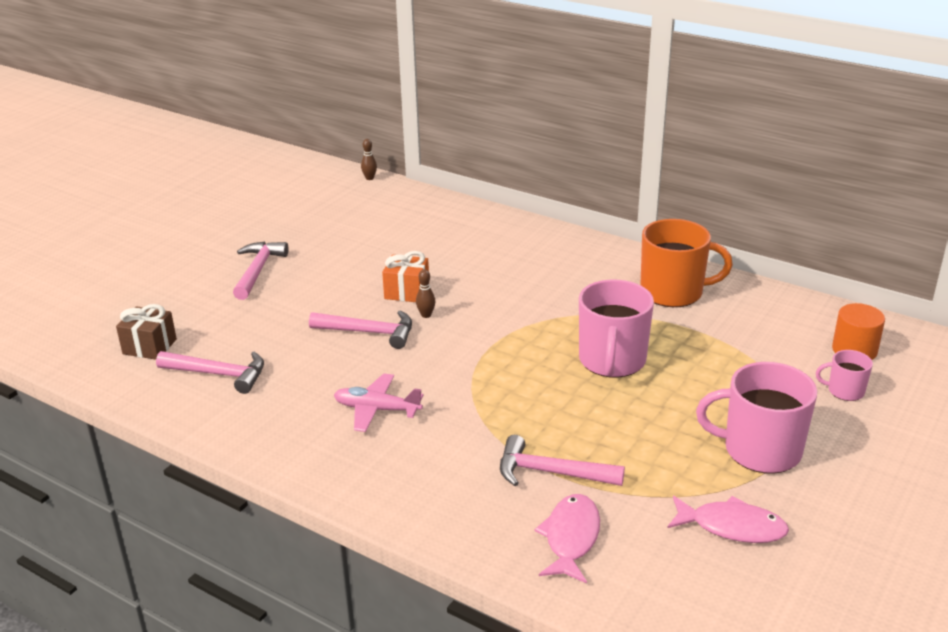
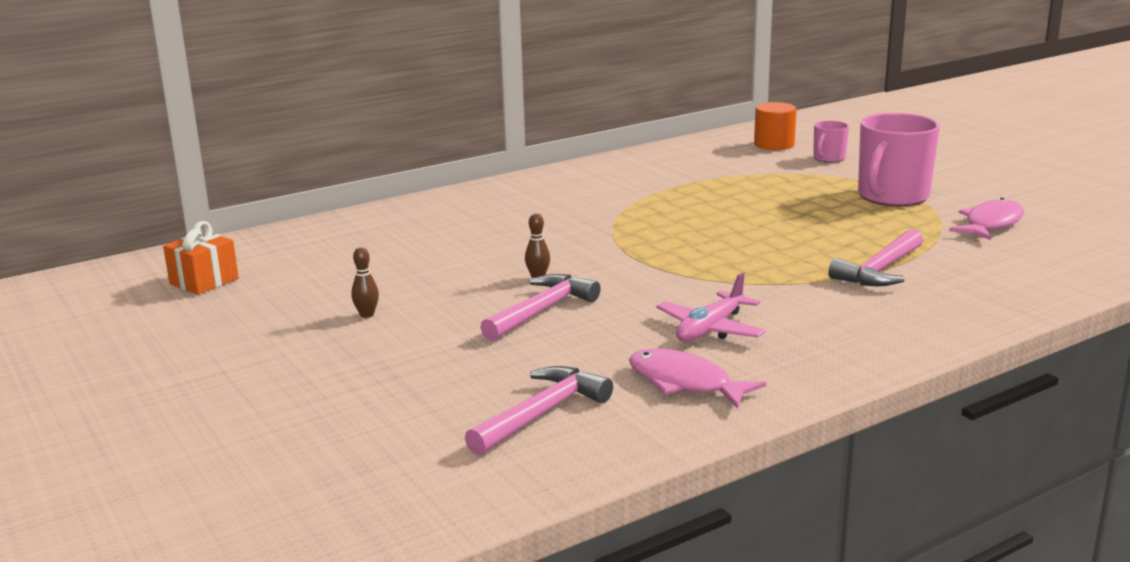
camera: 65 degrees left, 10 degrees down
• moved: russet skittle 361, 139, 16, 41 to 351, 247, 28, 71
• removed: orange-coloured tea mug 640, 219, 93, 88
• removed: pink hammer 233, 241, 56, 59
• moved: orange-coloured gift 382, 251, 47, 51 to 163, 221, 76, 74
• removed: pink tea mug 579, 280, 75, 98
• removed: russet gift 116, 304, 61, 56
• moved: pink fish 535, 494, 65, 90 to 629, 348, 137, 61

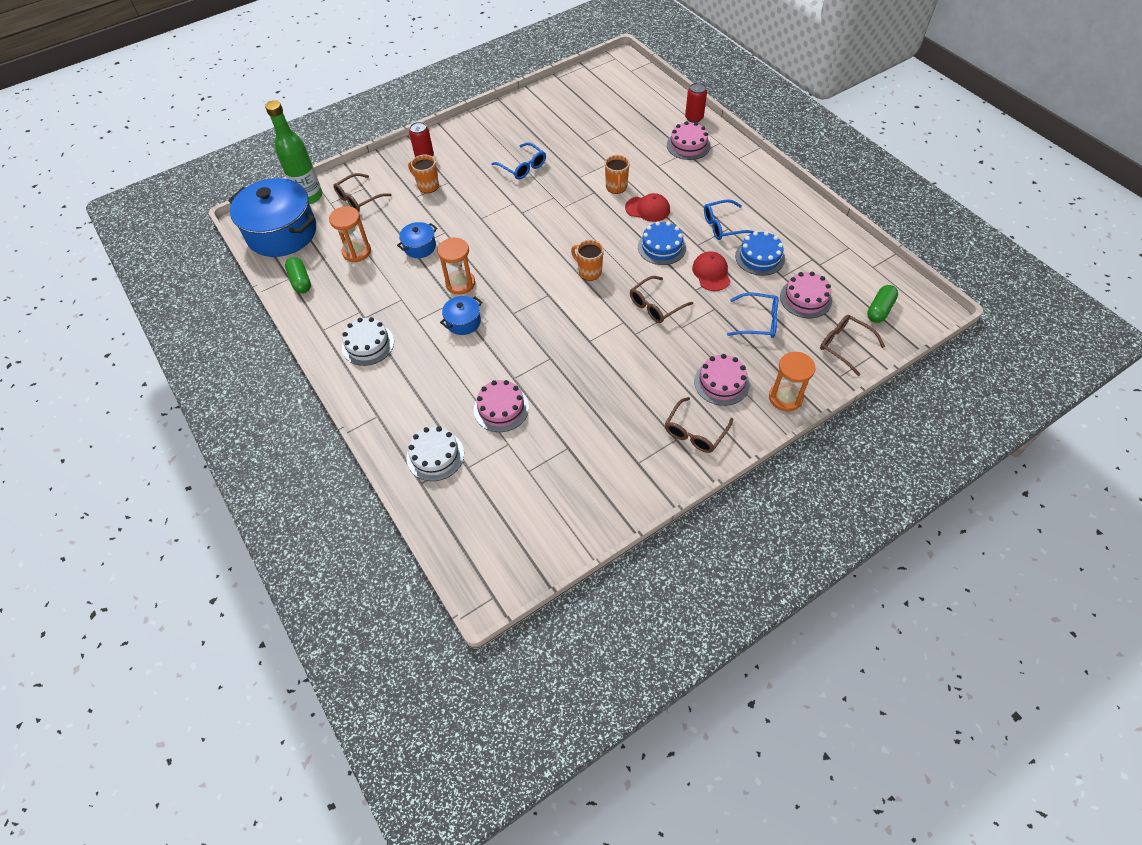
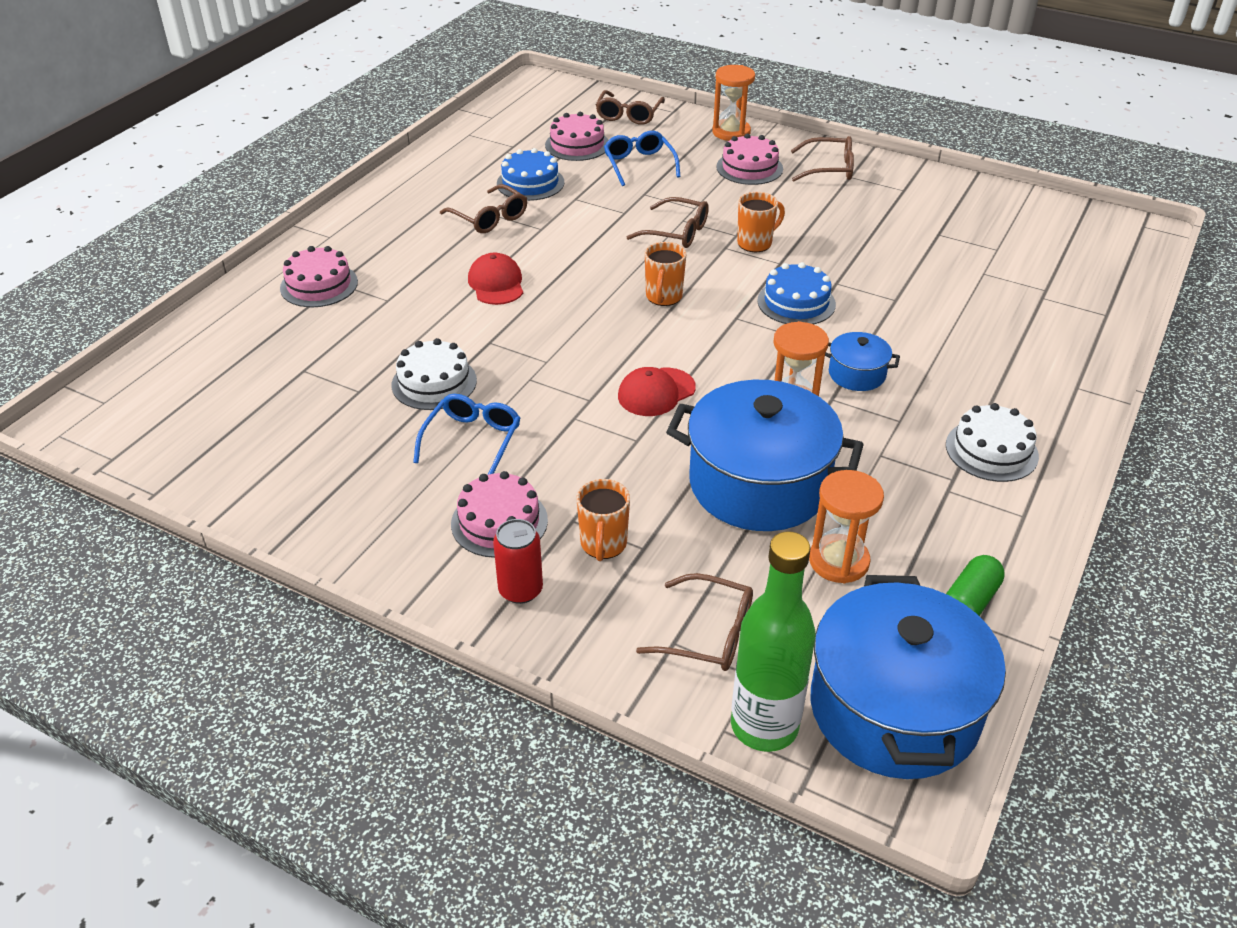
camera: 120 degrees left, 15 degrees down
• removed: crimson tin 685, 82, 22, 41
• moved: orange-coloured tea mug 605, 155, 25, 39 to 737, 192, 48, 60
• recoloured: cobalt glasses 704, 199, 51, 41 to russet glasses 440, 184, 87, 49
• moved: cobalt layer cake 638, 221, 48, 44 to 757, 262, 79, 62
• resized: cobalt pot 397, 222, 40, 36 = 666, 380, 198, 151 x2.21
• moved: crimson cap 692, 251, 39, 40 to 618, 367, 78, 49
• removed: green pill shape 867, 285, 31, 38
• moved: pink layer cake 474, 380, 55, 52 to 451, 471, 97, 87
• moved: pure white layer cake 407, 426, 57, 55 to 392, 338, 85, 72

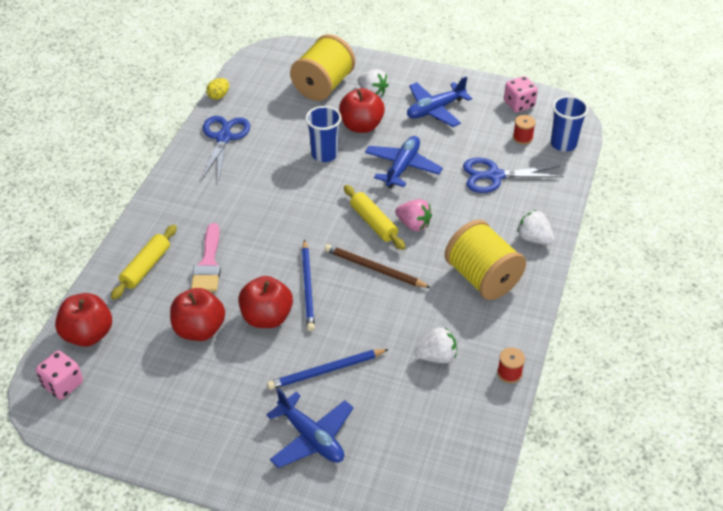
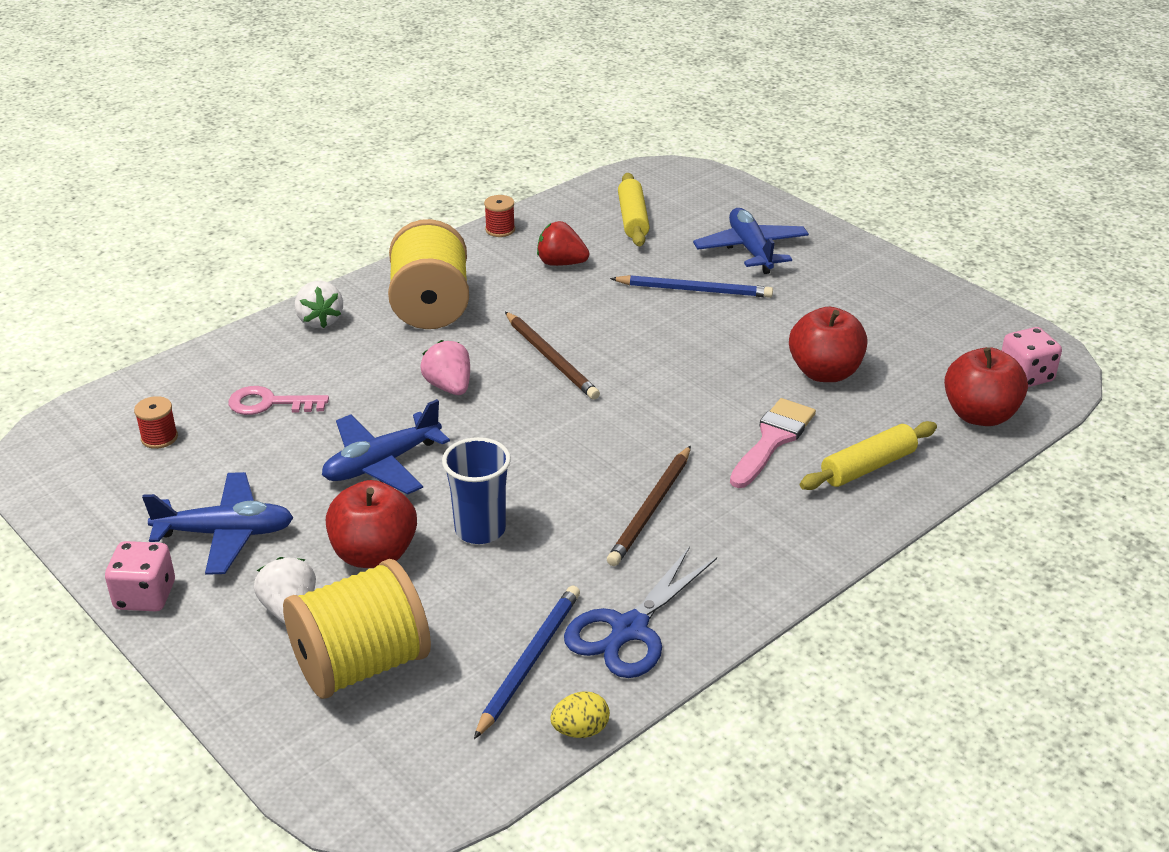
camera: 150 degrees left, 10 degrees down
• moved: pink dice 504, 76, 34, 36 to 105, 541, 70, 70
• removed: cobalt beaker 550, 96, 39, 56
• replaced: cobalt pair of scissors 463, 158, 101, 35 to pink latchkey 228, 386, 101, 29
• moved: yellow rolling pin 344, 185, 62, 65 to 618, 173, 32, 73
• moved: cobalt pencil 302, 239, 13, 92 to 474, 586, 106, 153
• removed: crimson apple 238, 276, 55, 52
• recoloured: pure white toy strawberry 414, 327, 43, 36 to crimson toy strawberry 537, 221, 52, 45
• added: russet pencil 607, 445, 84, 121

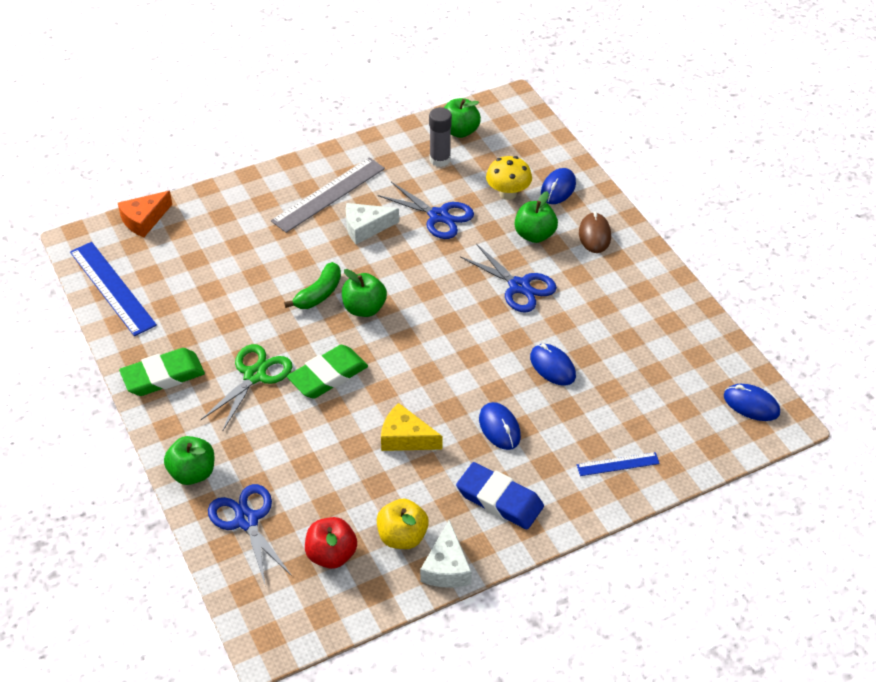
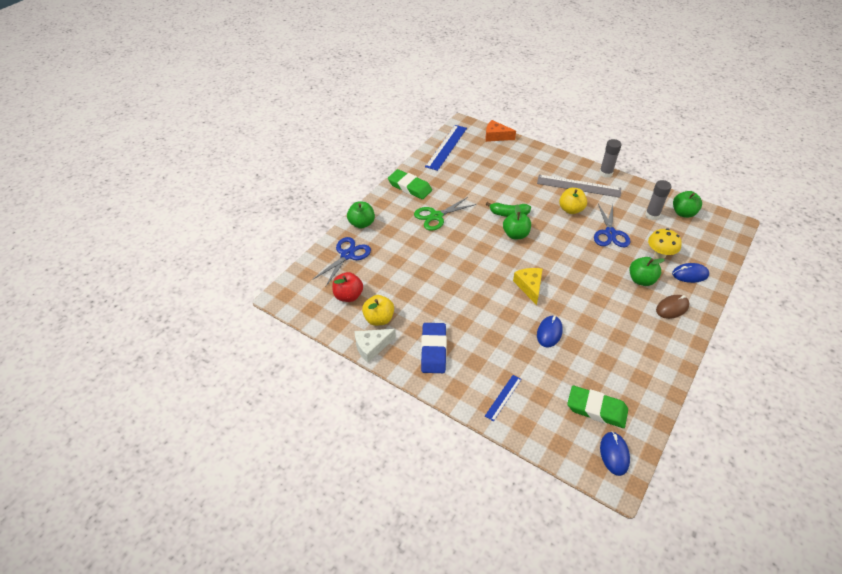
camera: 60 degrees right, 0 degrees up
• replaced: pure white cheese 346, 203, 53, 41 to yellow apple 559, 188, 28, 26
• removed: cobalt pair of scissors 460, 244, 97, 69
• turned: green pair of scissors 201, 344, 92, 86 = 414, 197, 62, 34 150 degrees clockwise
• moved: green eraser 287, 345, 81, 54 to 567, 386, 61, 42
• removed: cobalt mouse 479, 402, 42, 48
• moved: yellow cheese 381, 403, 61, 48 to 513, 268, 30, 37
• turned: cobalt measuring stick 577, 452, 83, 24 = 485, 375, 37, 46 75 degrees clockwise
• added: ash-grey glue stick 599, 139, 23, 39

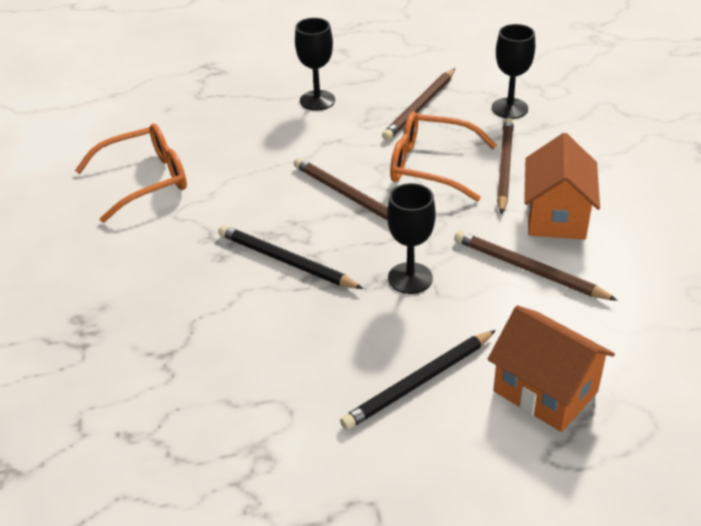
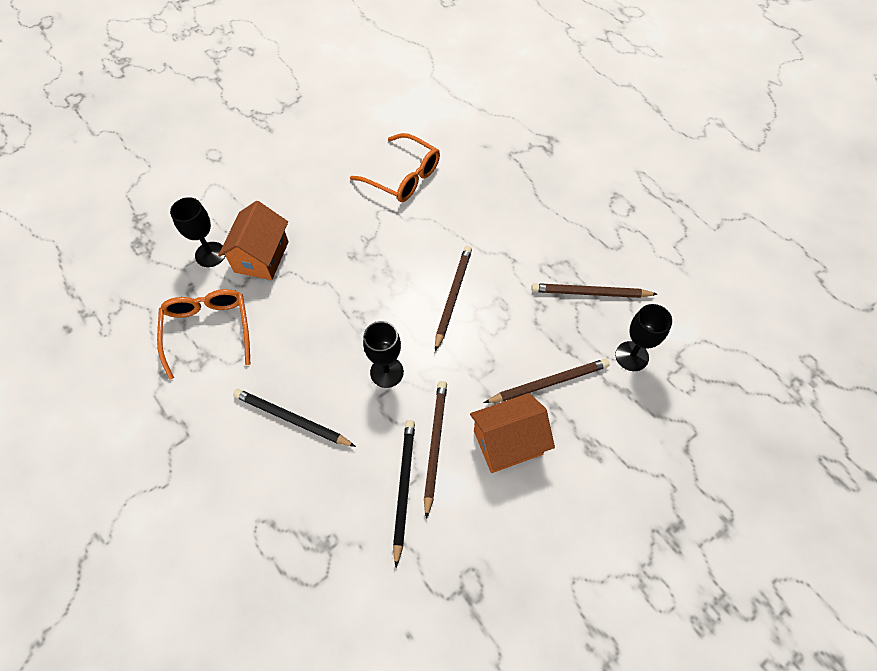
camera: 60 degrees right, 20 degrees up
• moved: ebony chalice 295, 18, 40, 93 to 170, 197, 55, 70
• moved: orange-coloured glasses 390, 111, 107, 90 to 157, 289, 93, 91
• moved: ebony pencil 218, 225, 145, 64 to 393, 420, 22, 147
• moved: orange-coloured toy house 488, 305, 127, 127 to 218, 201, 71, 79

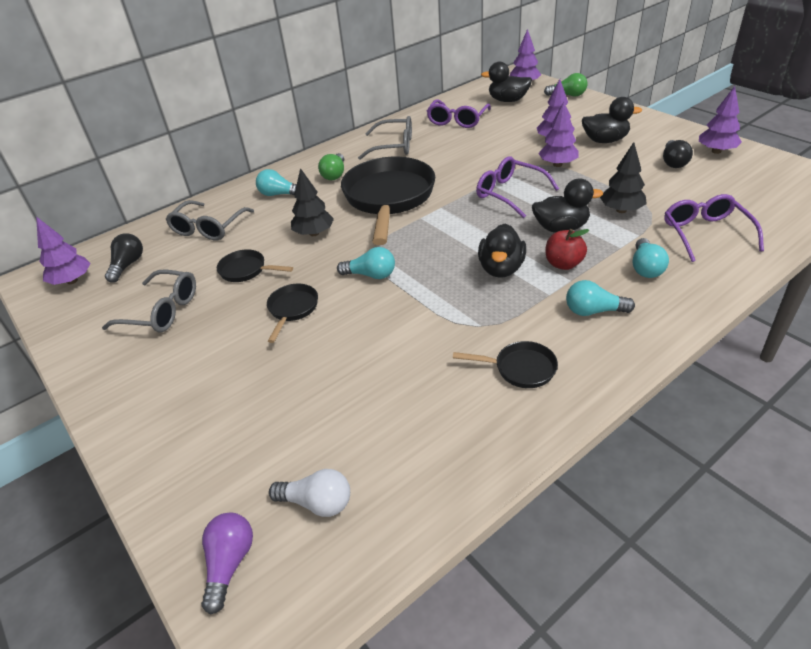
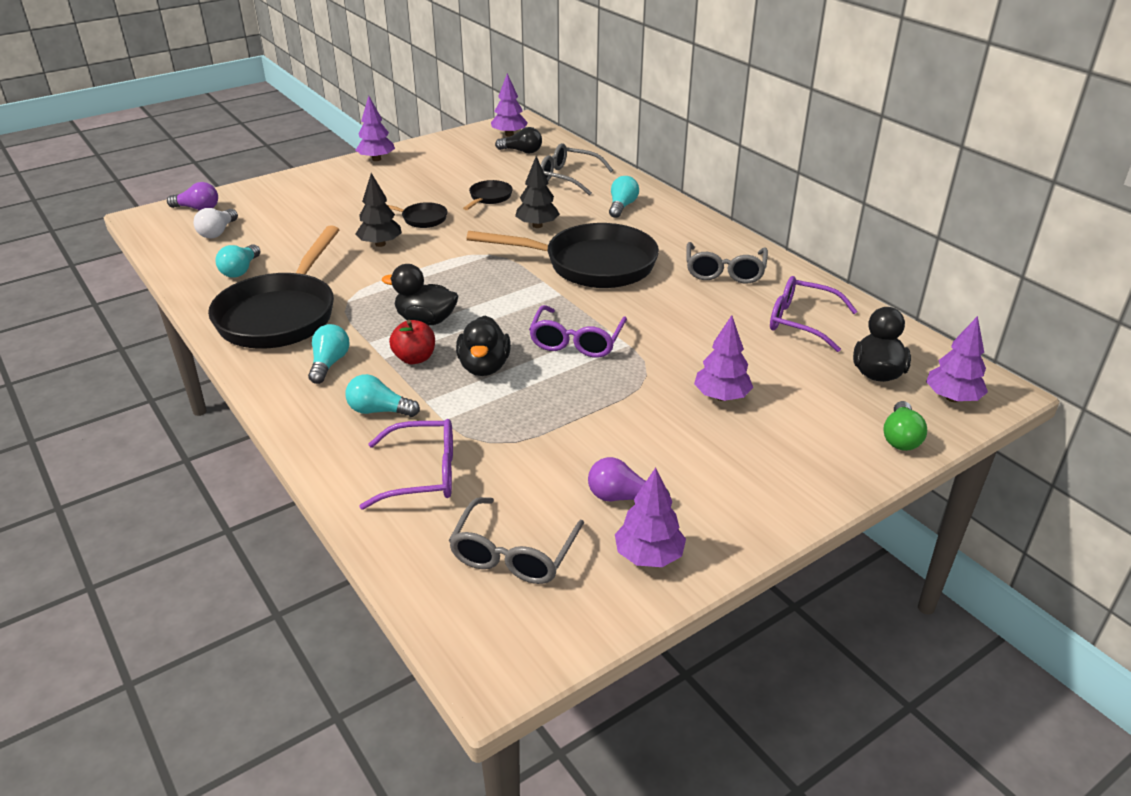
camera: 90 degrees right, 5 degrees down
• removed: ebony rubber duck 582, 97, 60, 46
• moved: royal purple toy tree 538, 101, 41, 66 to 355, 96, 40, 65
• recoloured: ebony light bulb 663, 140, 30, 28 to royal purple light bulb 588, 457, 82, 45
• moved: ebony toy tree 600, 142, 47, 71 to 355, 173, 47, 74
• removed: green light bulb 318, 153, 26, 27
• turned: royal purple glasses 476, 157, 83, 61 = 529, 305, 98, 53 150 degrees clockwise
• moved: turquoise light bulb 337, 247, 58, 32 to 216, 244, 45, 34
• moved: ash-grey glasses 102, 270, 94, 62 to 449, 497, 135, 87
• resized: ebony pan 453, 341, 105, 47 = 208, 225, 131, 124 x2.25

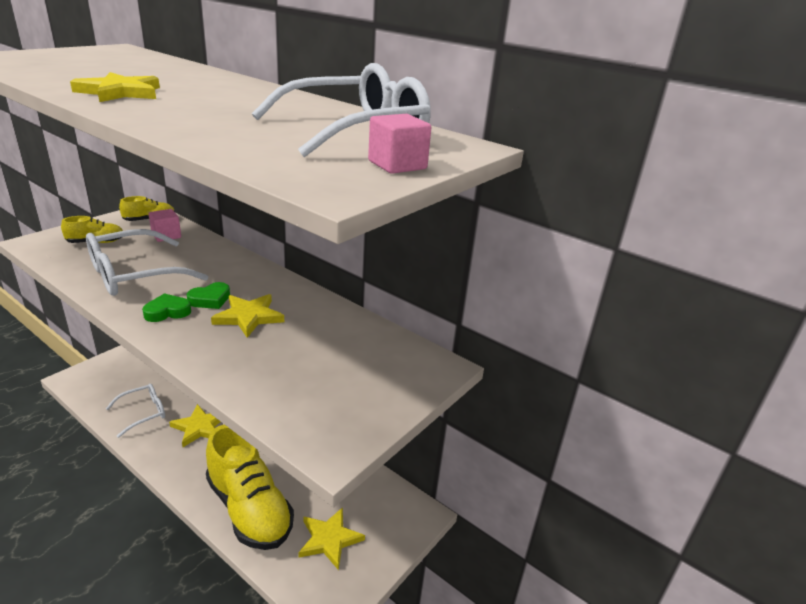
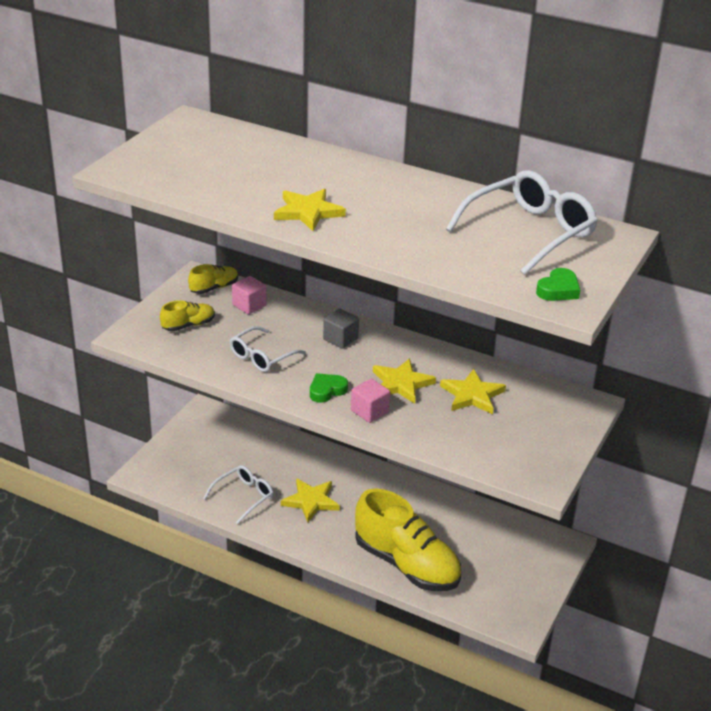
camera: 10 degrees left, 5 degrees up
• moved: pink solid cube 368, 114, 63, 60 to 351, 379, 39, 44
• resized: pure white glasses 86, 229, 122, 67 = 230, 326, 76, 46 x0.60
• moved: green love heart 186, 282, 44, 27 to 536, 268, 44, 33
• moved: yellow five-pointed star 298, 507, 67, 63 to 440, 369, 66, 45
• added: ash-grey solid cube 323, 309, 36, 40

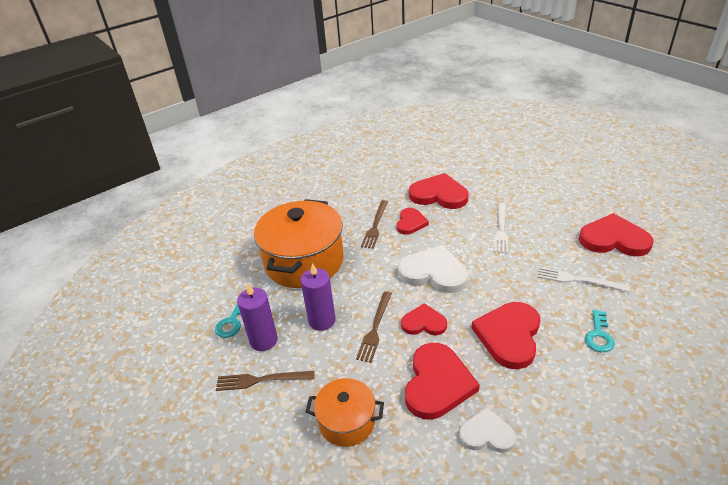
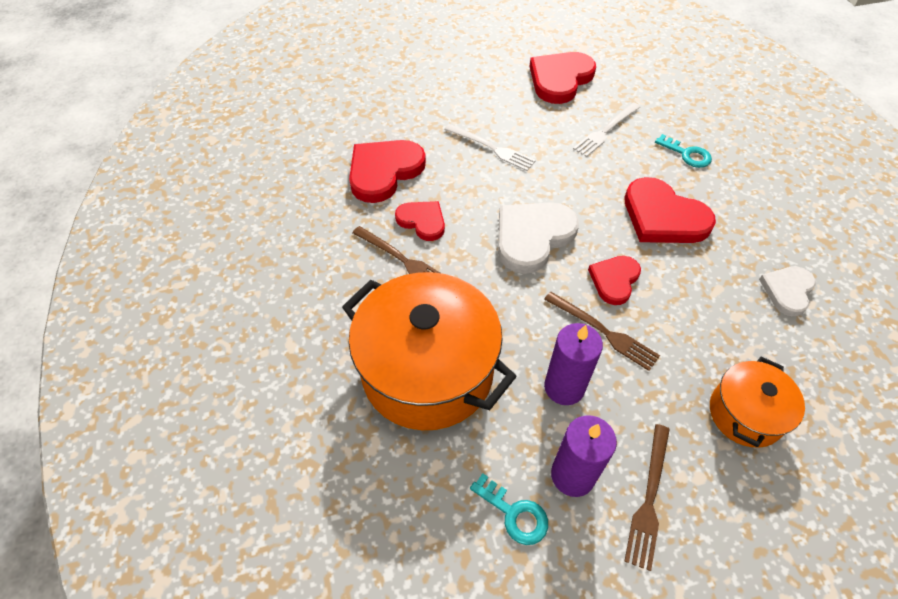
camera: 70 degrees left, 15 degrees up
• removed: crimson love heart 405, 343, 75, 77

